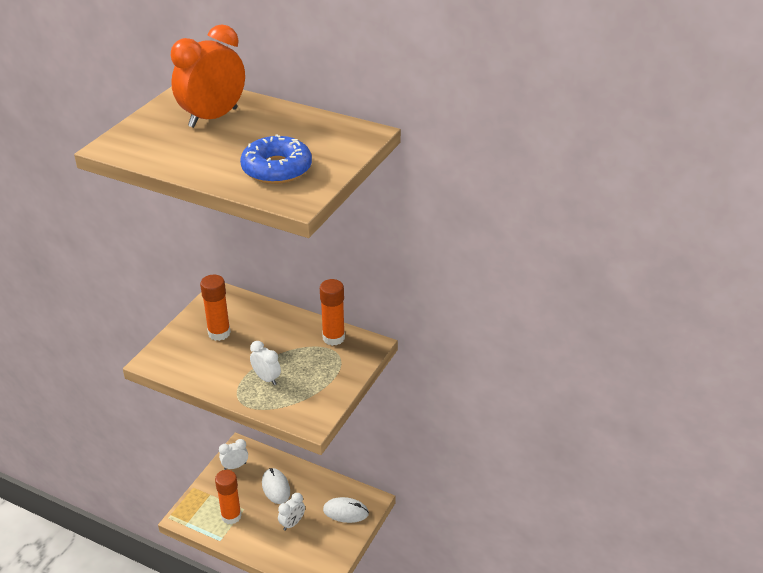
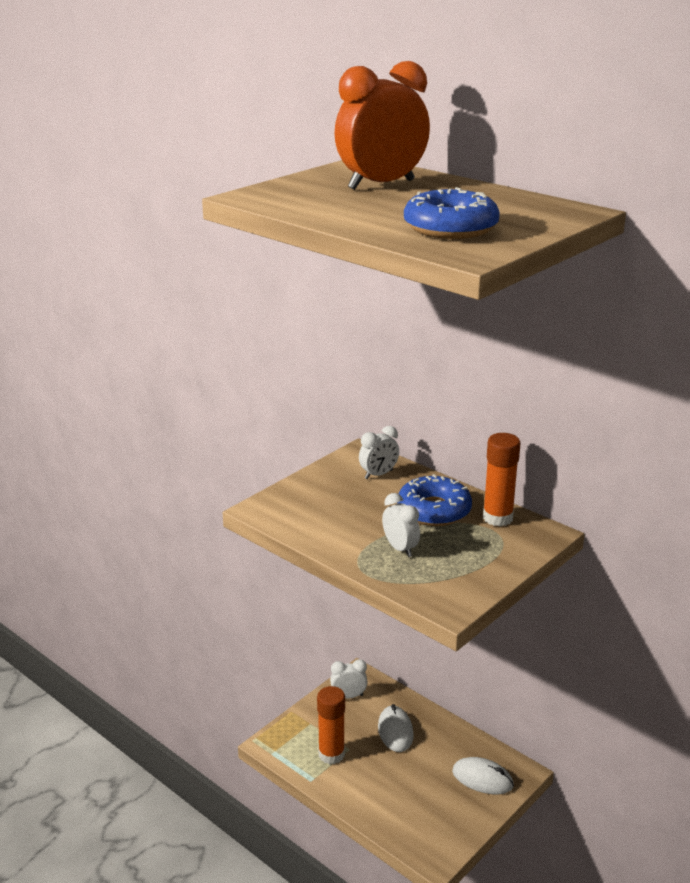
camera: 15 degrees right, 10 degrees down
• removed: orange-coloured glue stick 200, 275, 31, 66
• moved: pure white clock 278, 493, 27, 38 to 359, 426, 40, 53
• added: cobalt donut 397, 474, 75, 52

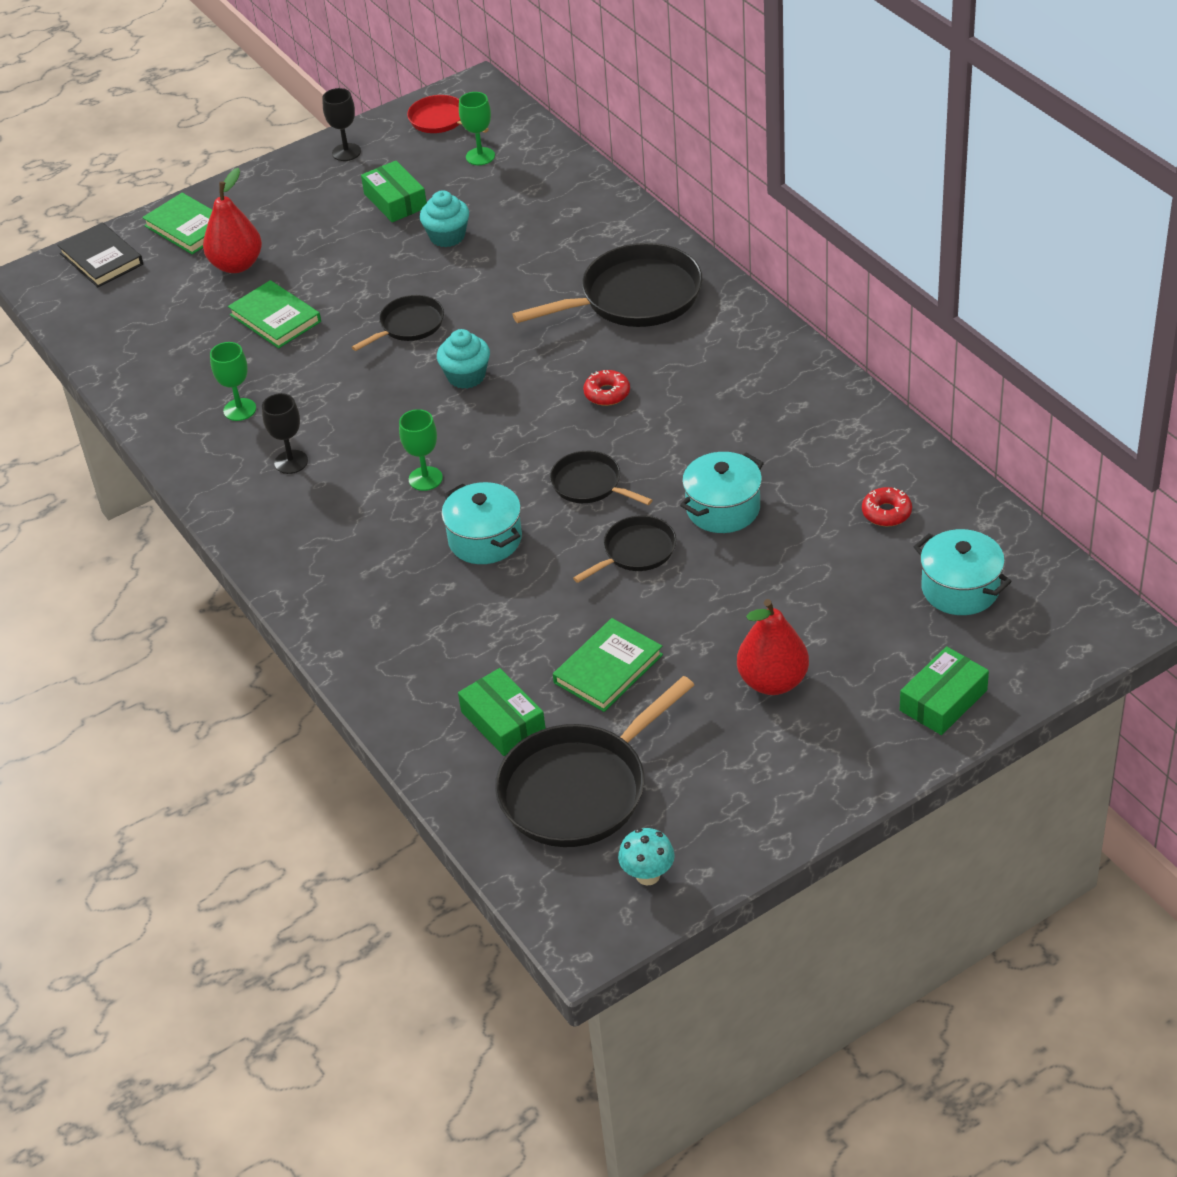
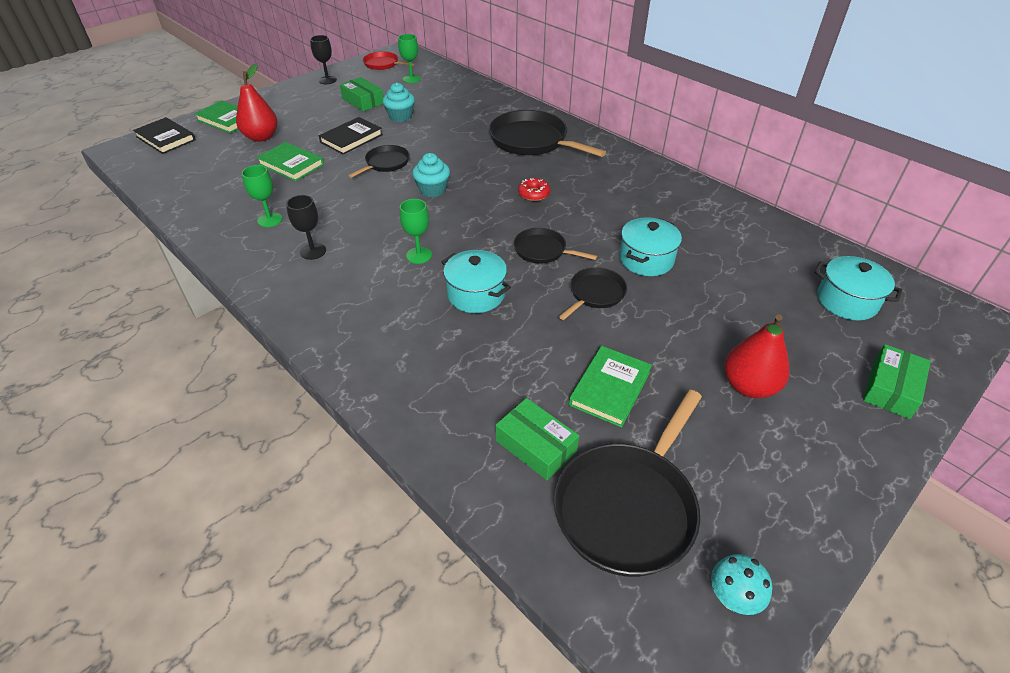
camera: 15 degrees left, 0 degrees up
• turned: ebony pan 512, 243, 190, 84 = 489, 110, 117, 47 105 degrees counterclockwise
• removed: crimson donut 862, 487, 50, 39
• added: ebony hardback 319, 117, 64, 37

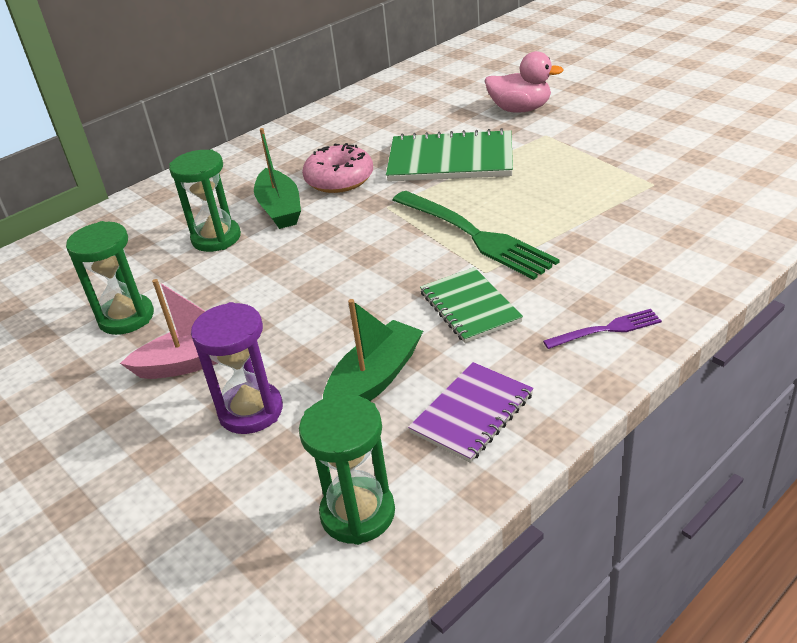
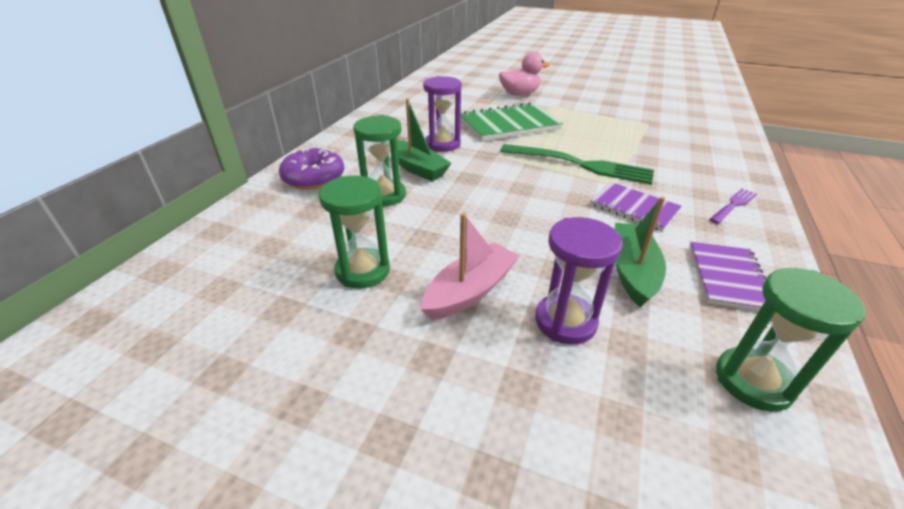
camera: 30 degrees left, 0 degrees up
• replaced: pink donut 302, 143, 71, 50 to royal purple sandglass 423, 76, 39, 76
• recoloured: green notebook 420, 267, 103, 76 to royal purple notebook 590, 182, 92, 49
• added: royal purple donut 279, 146, 65, 44

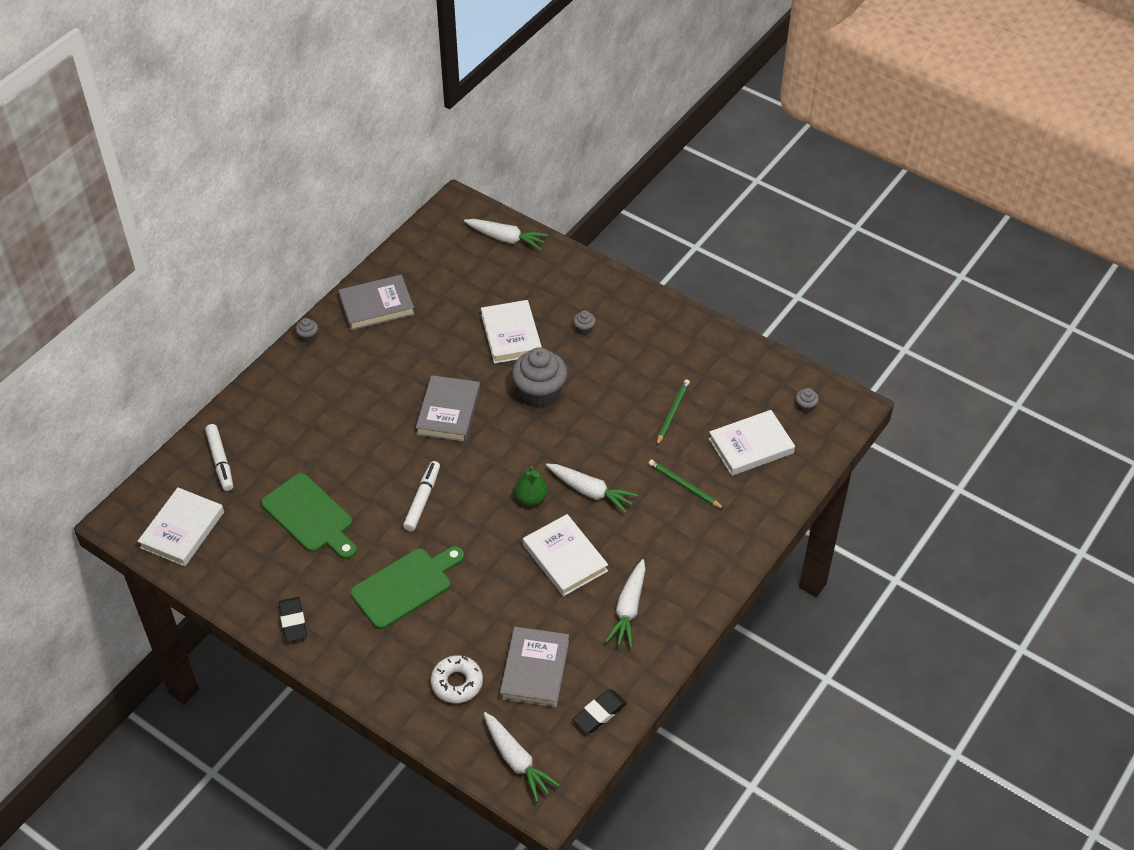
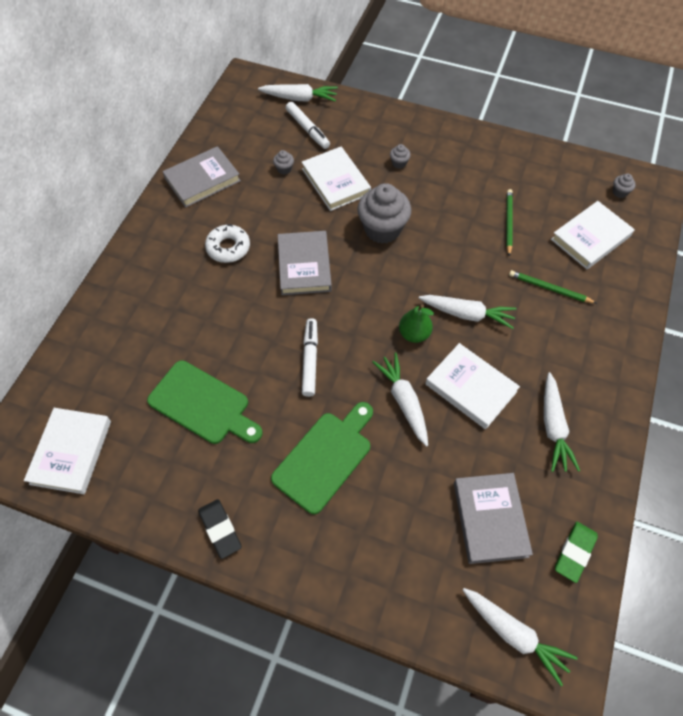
camera: 15 degrees left, 10 degrees up
• moved: ash-grey cupcake 296, 318, 22, 24 to 273, 150, 21, 25
• moved: pure white marker 205, 424, 28, 67 to 286, 102, 44, 47
• moved: pure white donut 431, 655, 52, 48 to 205, 224, 45, 39
• recoloured: ebony eraser 572, 690, 55, 43 to green eraser 555, 522, 43, 61
• added: pure white toy carrot 372, 352, 56, 95

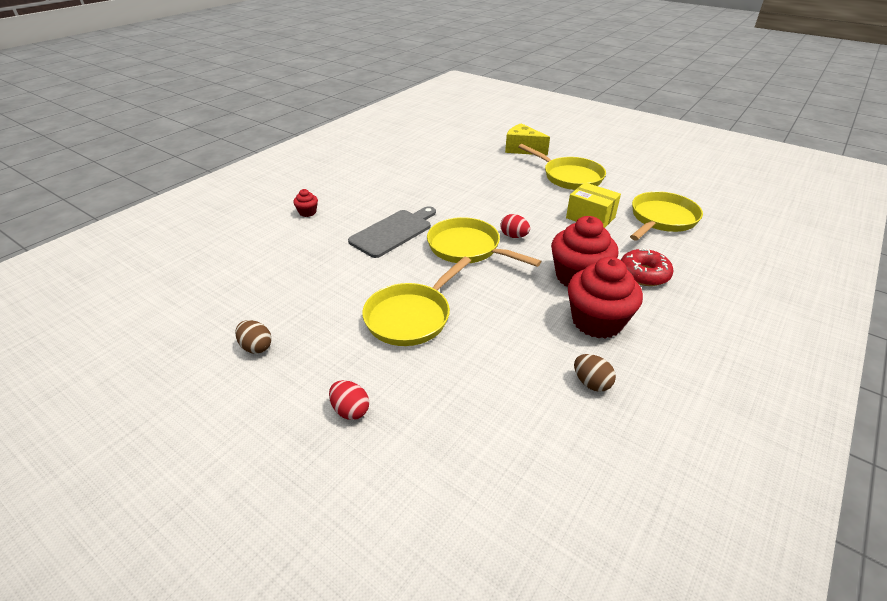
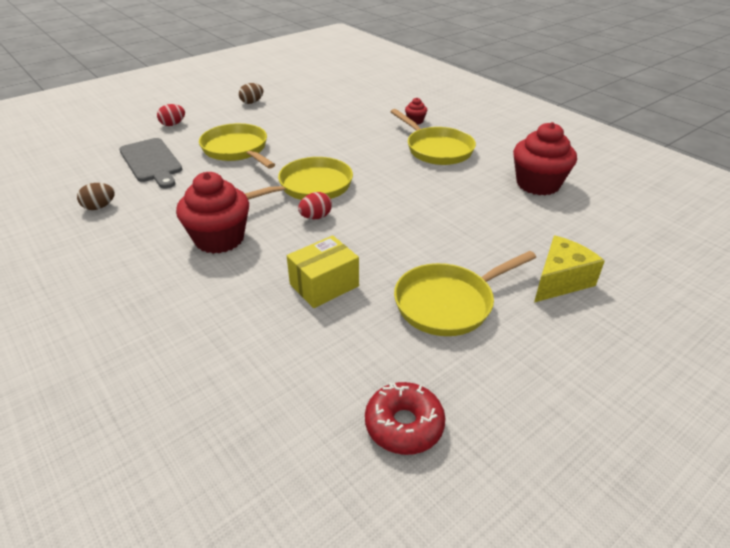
camera: 105 degrees right, 0 degrees up
• moved: yellow pan 630, 191, 73, 49 to 390, 109, 86, 56
• moved: ash-grey bread board 348, 206, 88, 52 to 119, 138, 63, 50
• moved: crimson donut 621, 248, 52, 38 to 365, 382, 80, 73
• moved: crimson cupcake 568, 257, 75, 81 to 513, 122, 64, 73

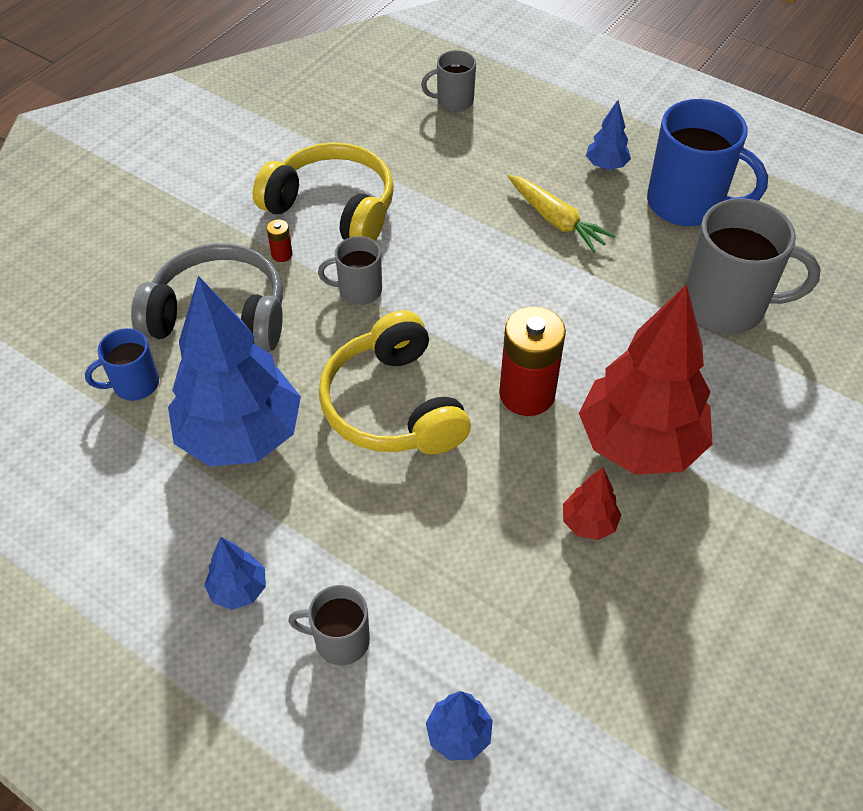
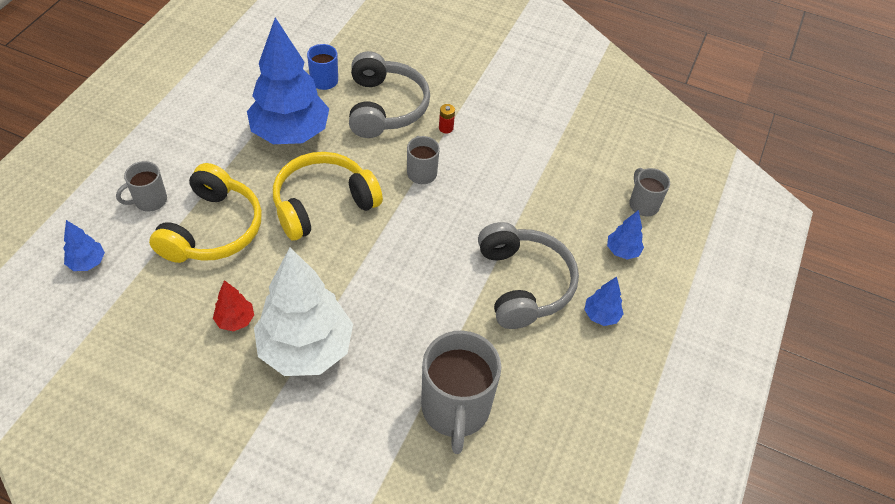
camera: 75 degrees right, 0 degrees up
• removed: cobalt tea mug 647, 99, 121, 127
• moved: yellow over-ear headphones 253, 142, 141, 99 to 149, 163, 113, 100
• replaced: yellow toy carrot 507, 174, 109, 79 to ash-grey over-ear headphones 478, 222, 101, 107
• recoloured: crimson toy tree 579, 284, 133, 191 to pure white toy tree 254, 247, 99, 129
• removed: crimson battery 499, 307, 67, 109
• moved: cobalt toy tree 204, 537, 62, 73 to 607, 210, 37, 50
• turned: ash-grey tea mug 288, 585, 82, 81 = 116, 161, 51, 51 120 degrees counterclockwise

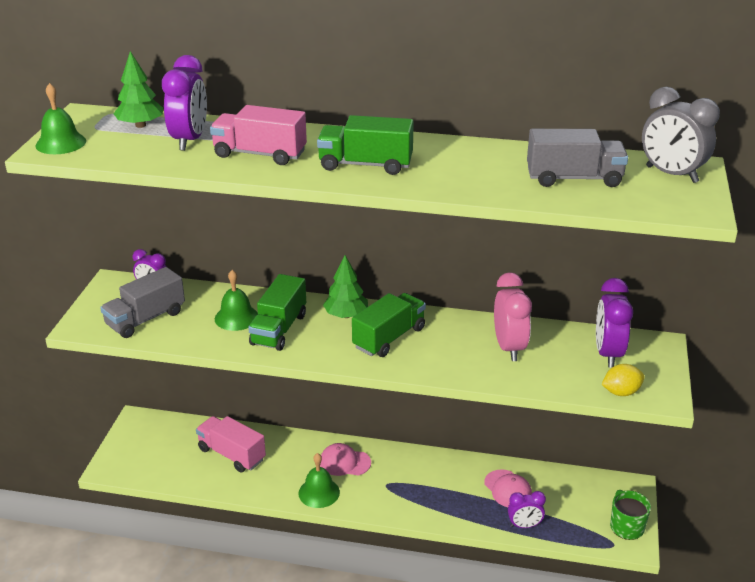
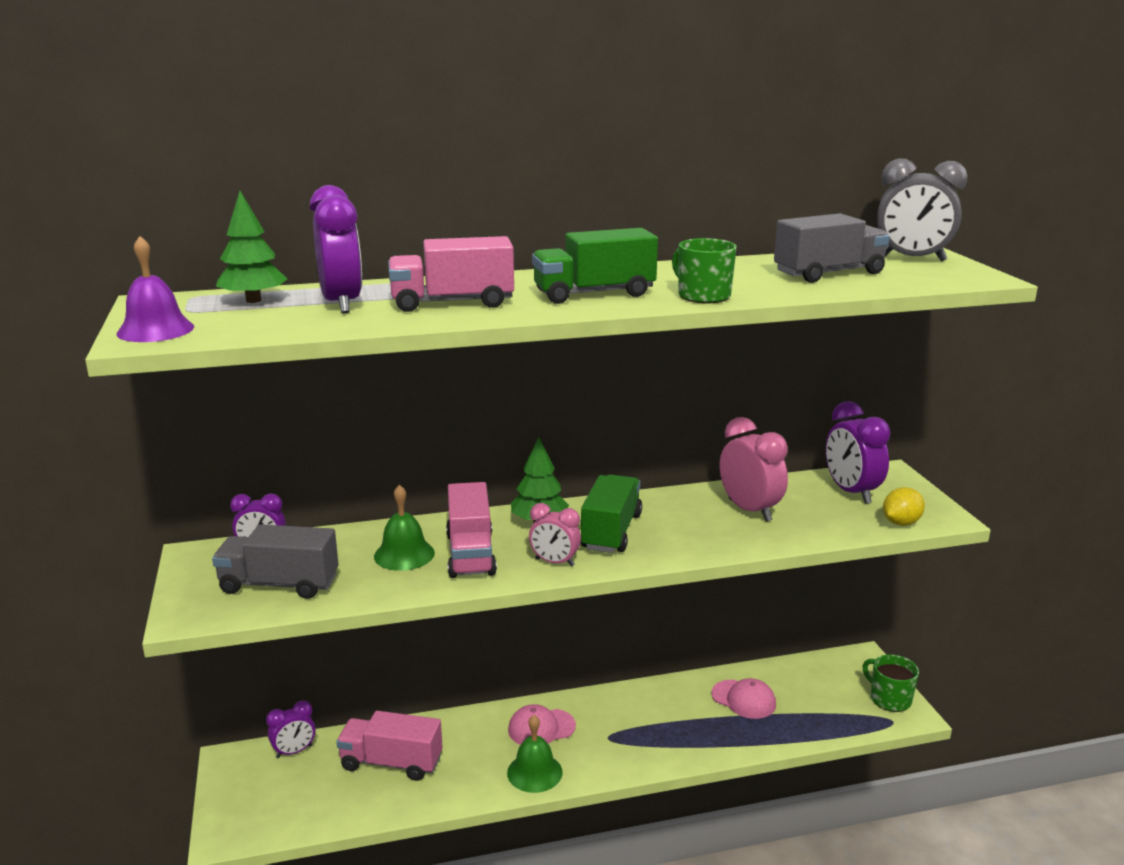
camera: 25 degrees left, 10 degrees down
• recoloured: green hand bell 36, 83, 50, 71 to royal purple hand bell 117, 236, 77, 106
• turned: ash-grey truck 100, 267, 85, 71 = 212, 524, 127, 75 75 degrees clockwise
• recoloured: green truck 248, 274, 58, 77 to pink truck 446, 482, 51, 96
• moved: royal purple clock 508, 491, 38, 37 to 266, 700, 49, 58
• added: green tea mug 672, 238, 65, 65
• added: pink clock 529, 503, 52, 64

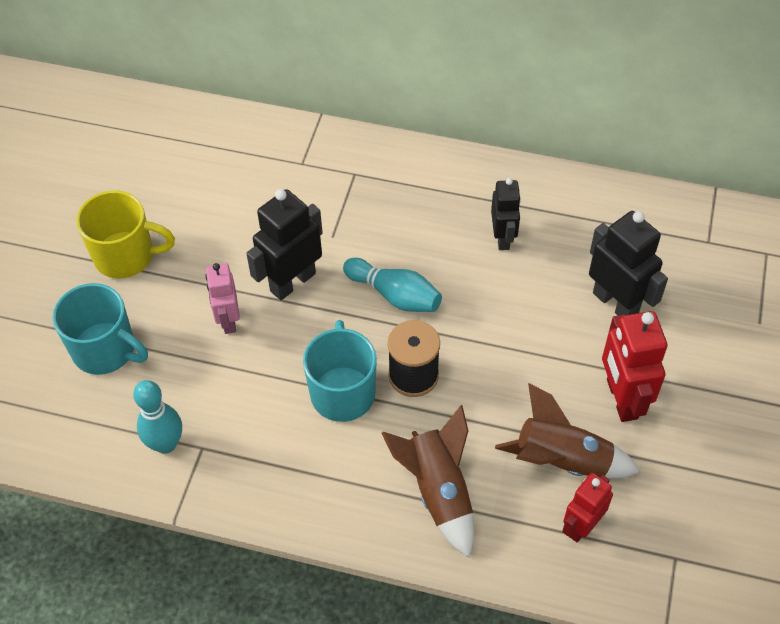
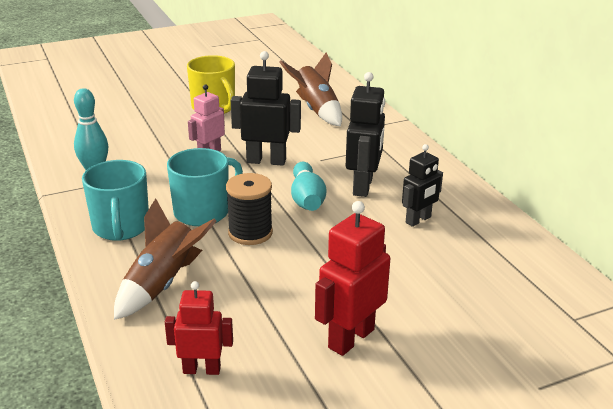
camera: 50 degrees right, 25 degrees down
• moved: ebony robot figure 589, 211, 79, 104 to 346, 72, 39, 125
• moved: turquoise tea mug 52, 283, 96, 92 to 82, 160, 67, 81
• moved: russet toy rocket 495, 383, 145, 95 to 279, 52, 63, 74

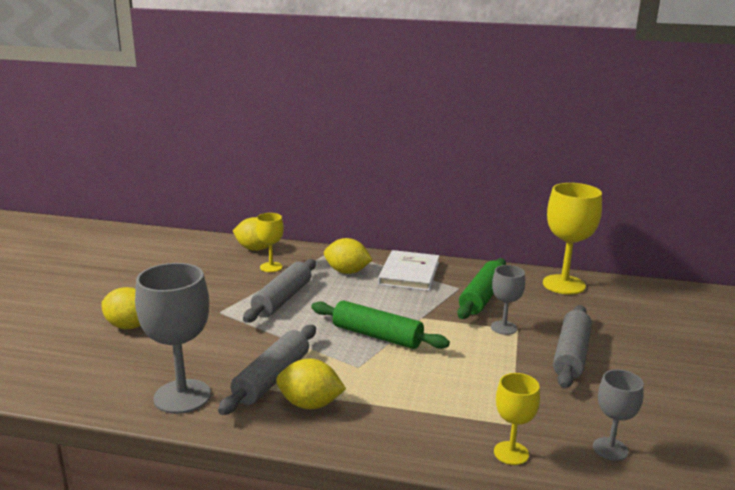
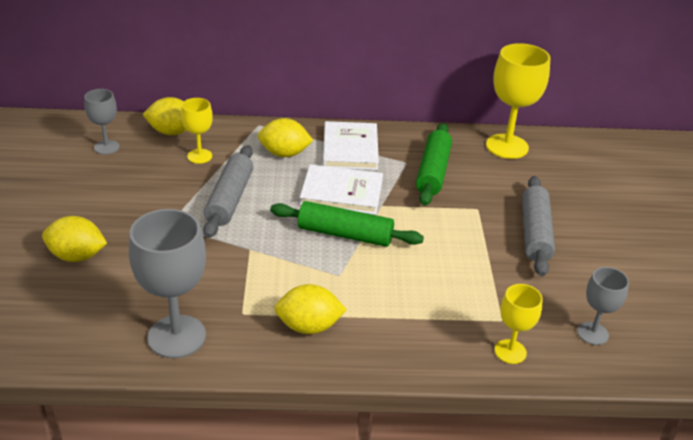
camera: 15 degrees left, 15 degrees up
• moved: ash-grey chalice 491, 265, 34, 70 to 84, 89, 36, 65
• removed: ash-grey rolling pin 218, 325, 98, 90
• added: pure white hardback 300, 164, 83, 51

